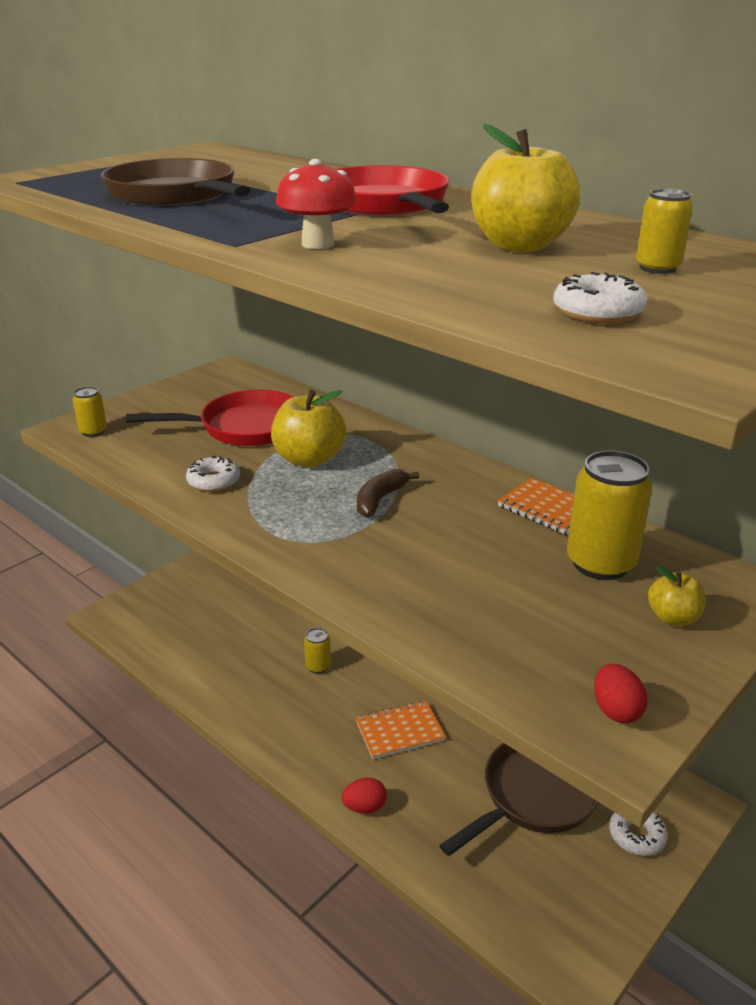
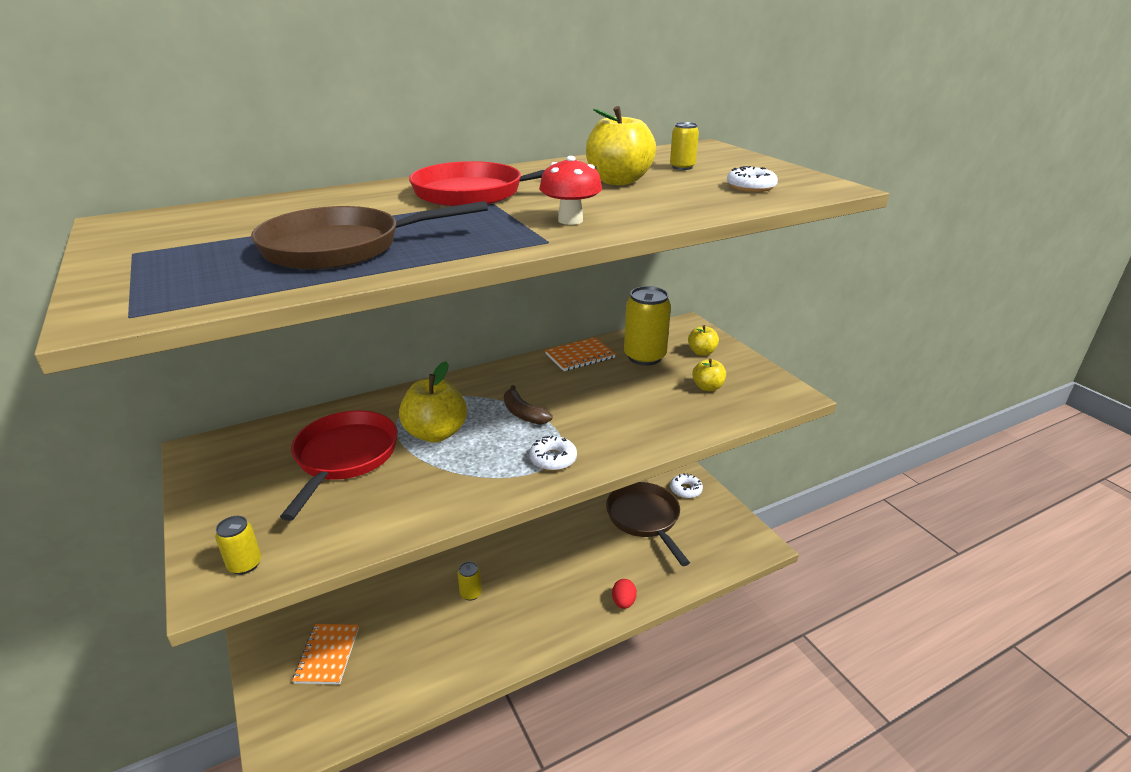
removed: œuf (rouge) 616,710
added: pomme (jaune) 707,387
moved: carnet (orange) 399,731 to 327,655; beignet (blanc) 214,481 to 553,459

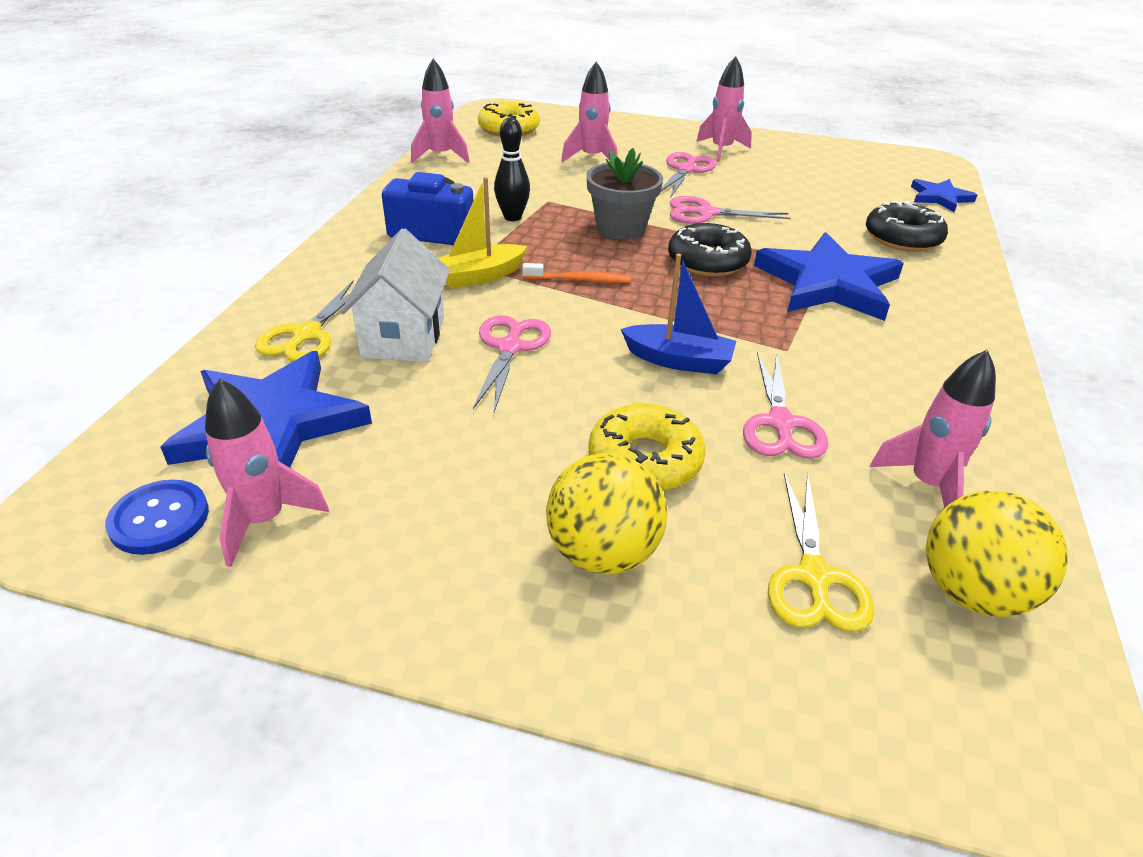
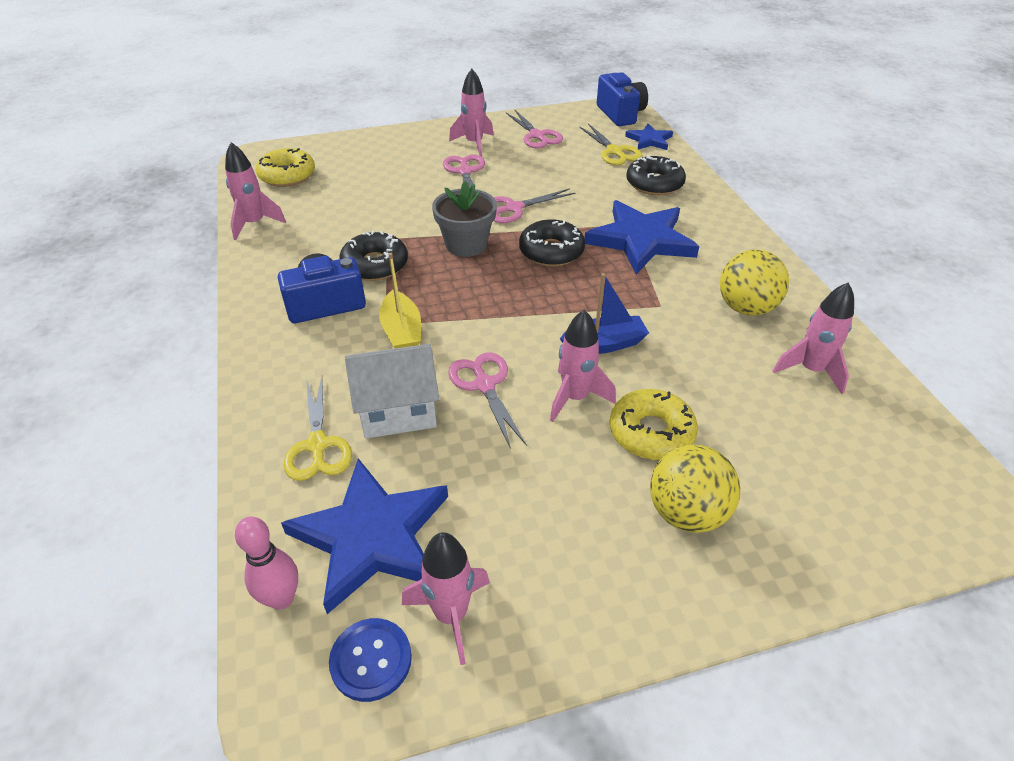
removed: brosse à dents (orange) 579,280
added: quille (rose) 281,598; appareil photo (bleu) 620,114
moved: ciseaux (rose) 780,424 to 537,136; fusée (rose) 592,158 to 575,398; ciseaux (jaune) 814,578 to 614,152; balle (jaune) 972,592 to 746,308
replaced: quille (noir) 512,217 to beignet (noir) 375,265
turned: maison (blanc) 403,337 = 398,412 75 degrees counterclockwise; bateau (jaune) 479,276 = 402,331 45 degrees counterclockwise

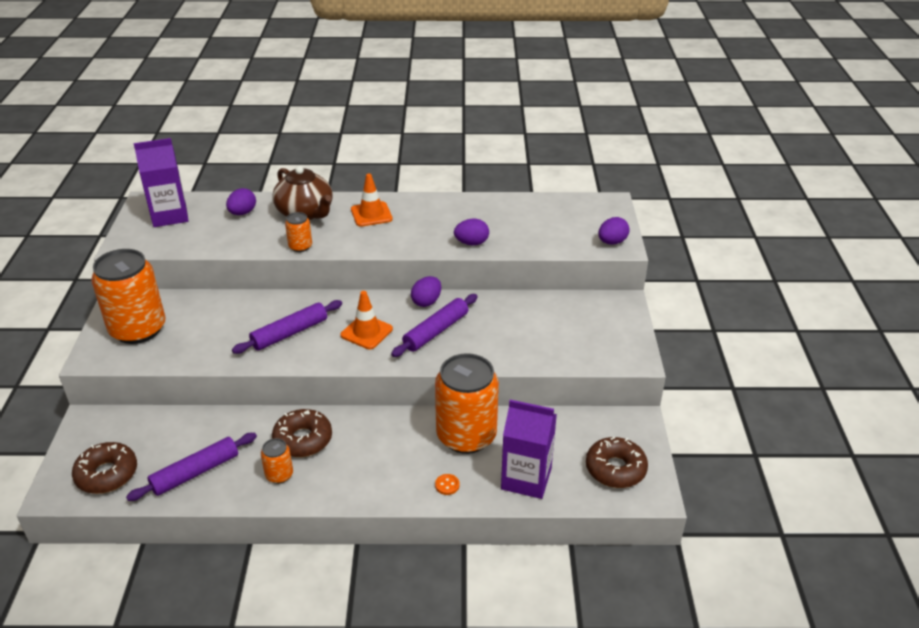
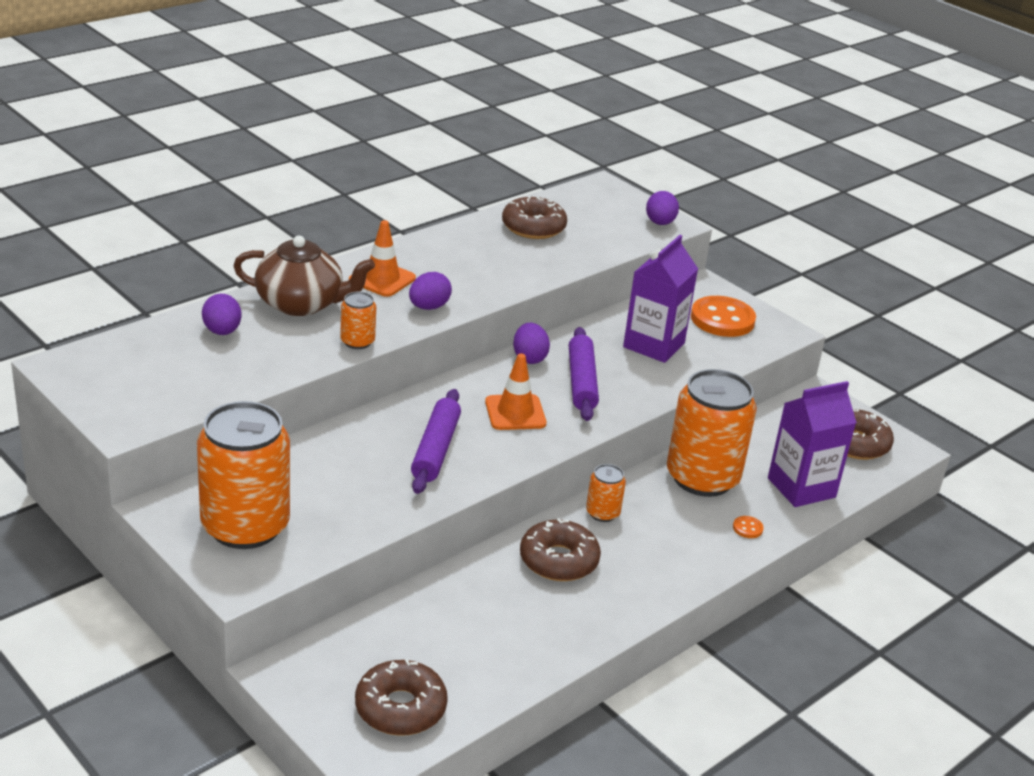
removed: rouleau à pâtisserie (violet) 195,472
added: beignet (marron) 533,227; bouton (orange) 722,319
moved: œuf (violet) 471,243 to 429,307; canette (orange) 279,475 to 602,513; brique de lait (violet) 170,216 to 654,345

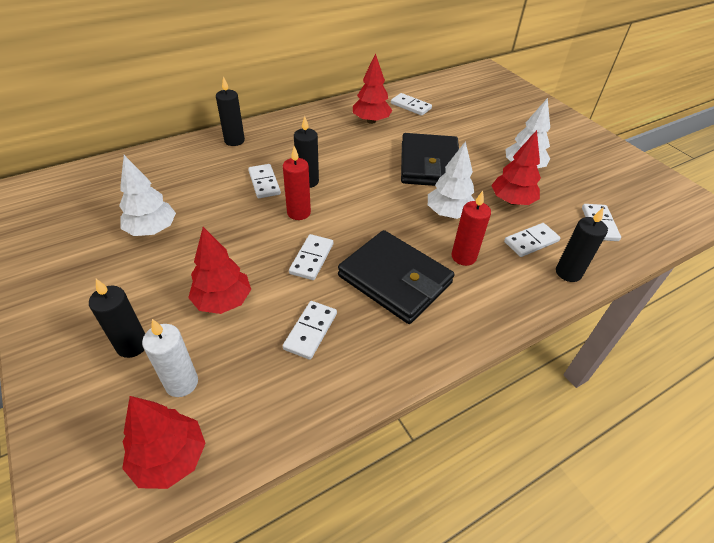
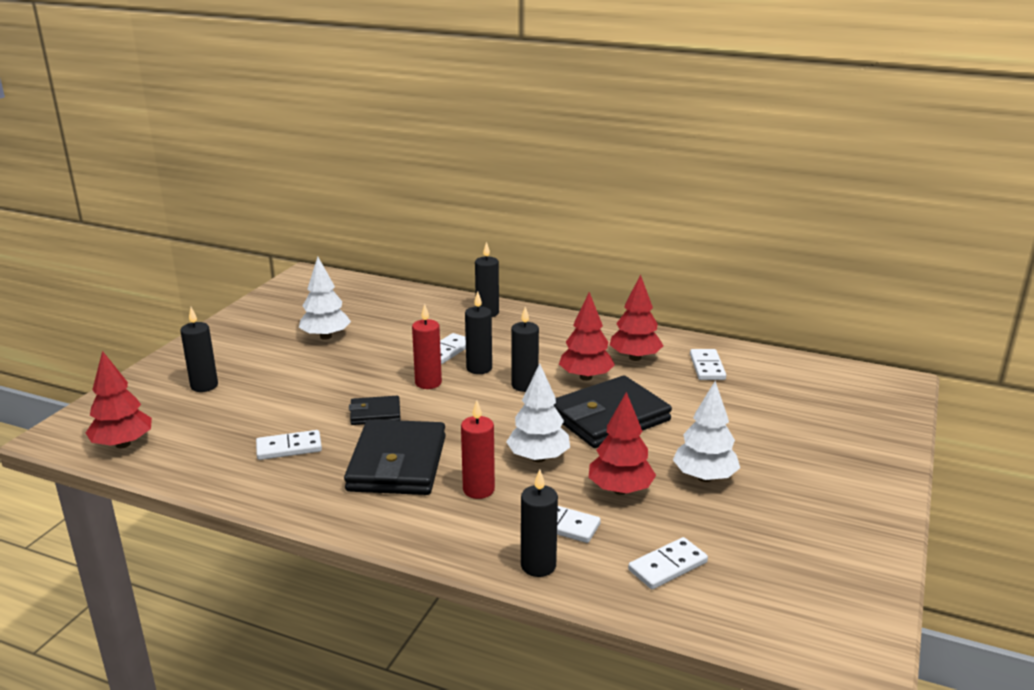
removed: bougie (blanc) 181,383
added: bougie (noir) 524,385
moved: arbre (rouge) 223,301 to 586,377
replaced: domino (blanc) 312,259 to portefeuille (noir) 375,413

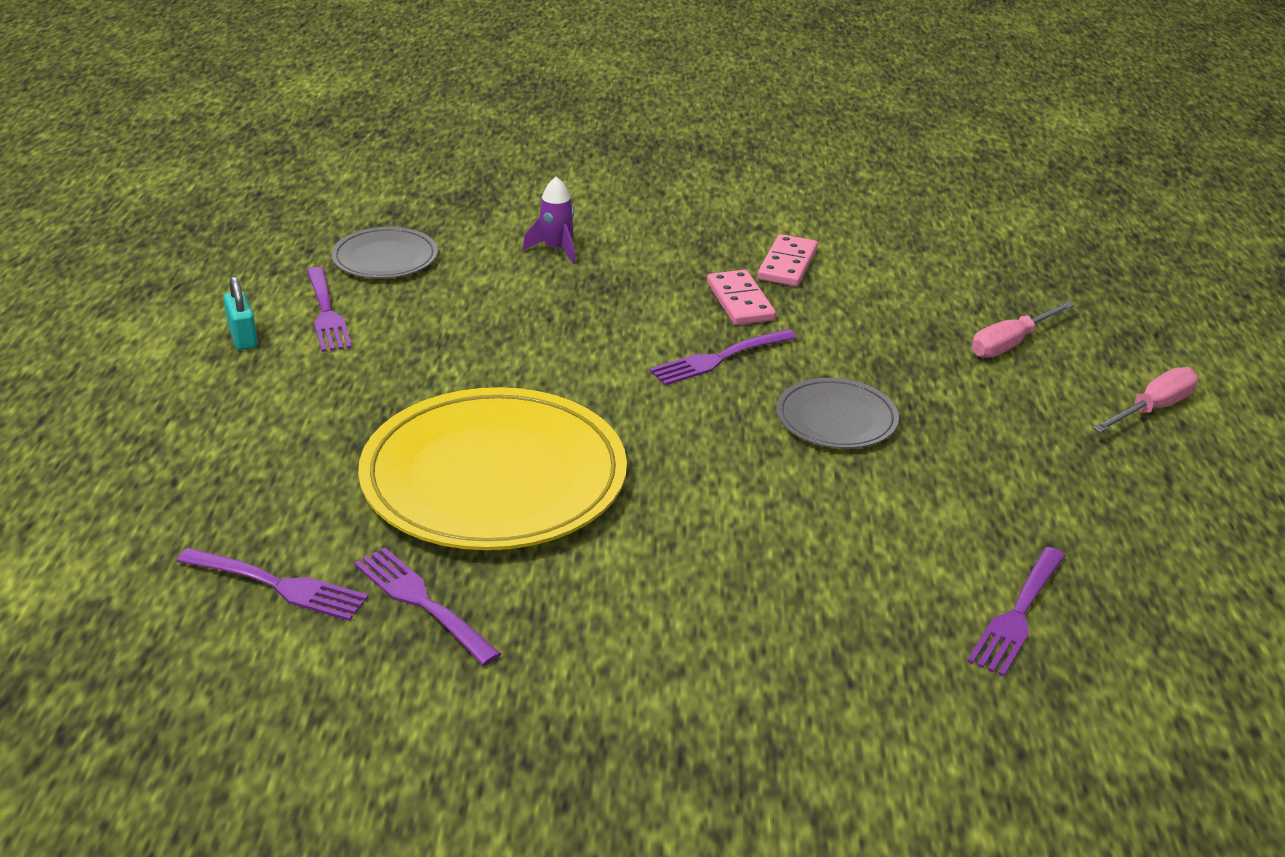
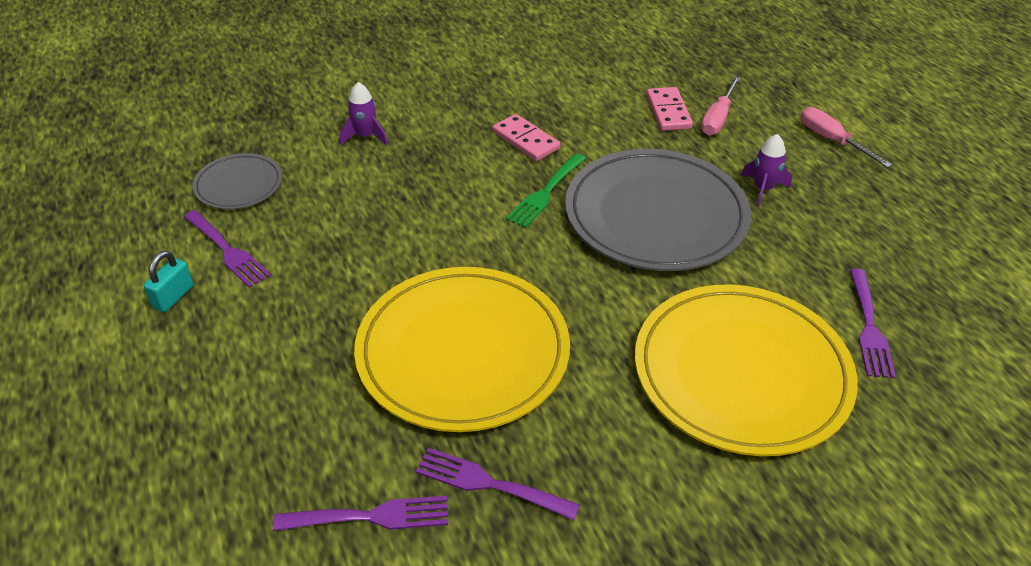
added: assiette (jaune) 741,373; fusée (violet) 763,189
moved: domino (rose) 787,264 to 668,112
recoloured: fourchette (violet) 719,358 to fourchette (vert) 545,192
turned: cadenas (turquoise) 242,337 = 173,297 75 degrees clockwise; tournevis (rose) 1153,409 = 832,140 60 degrees counterclockwise
resized: assiette (gris) 836,419 = 655,215 x2.03

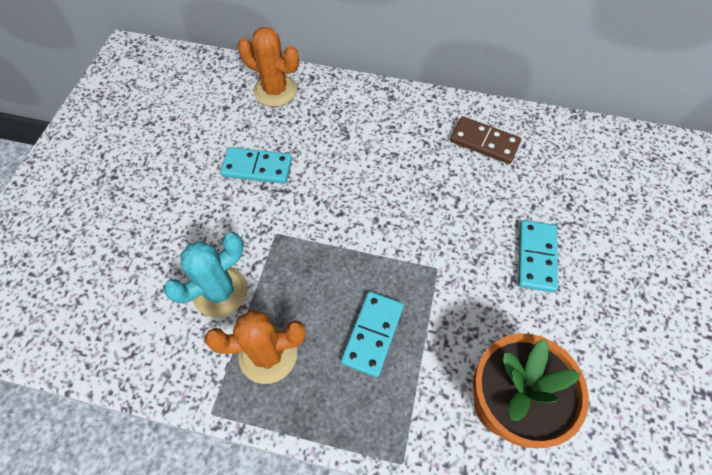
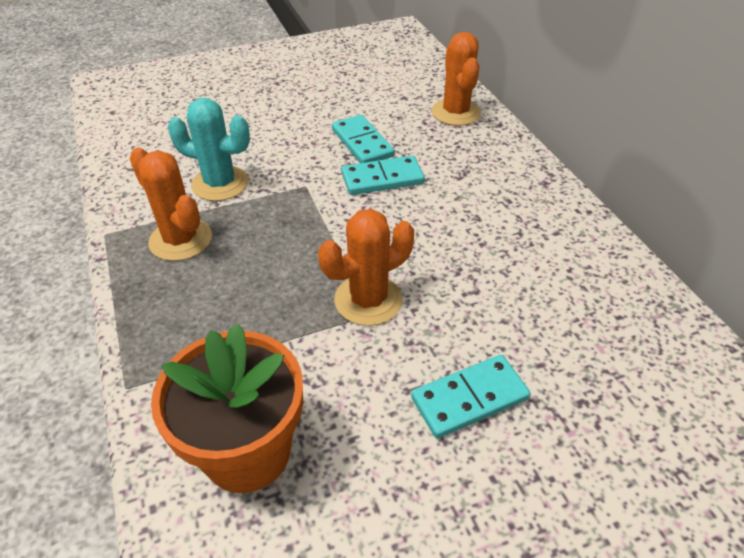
removed: domino (marron) 484,142
added: cactus (orange) 368,300
moved: domino (turquoise) 372,334 to 382,178

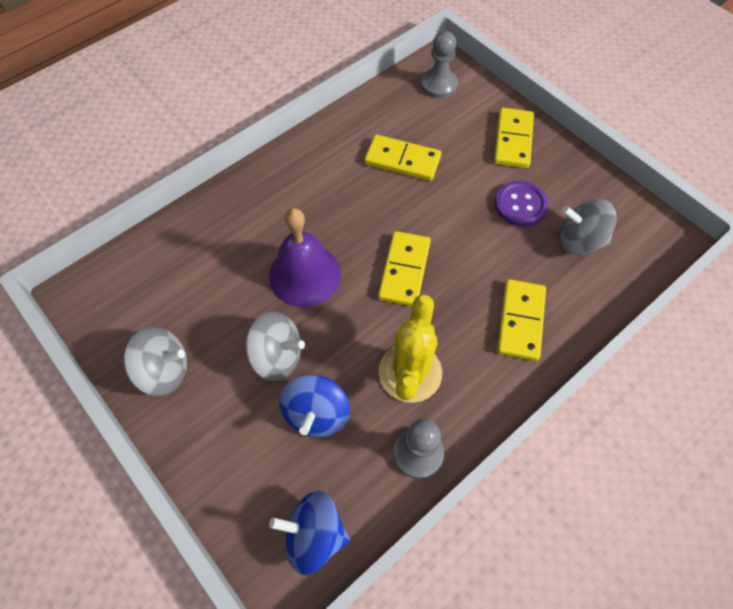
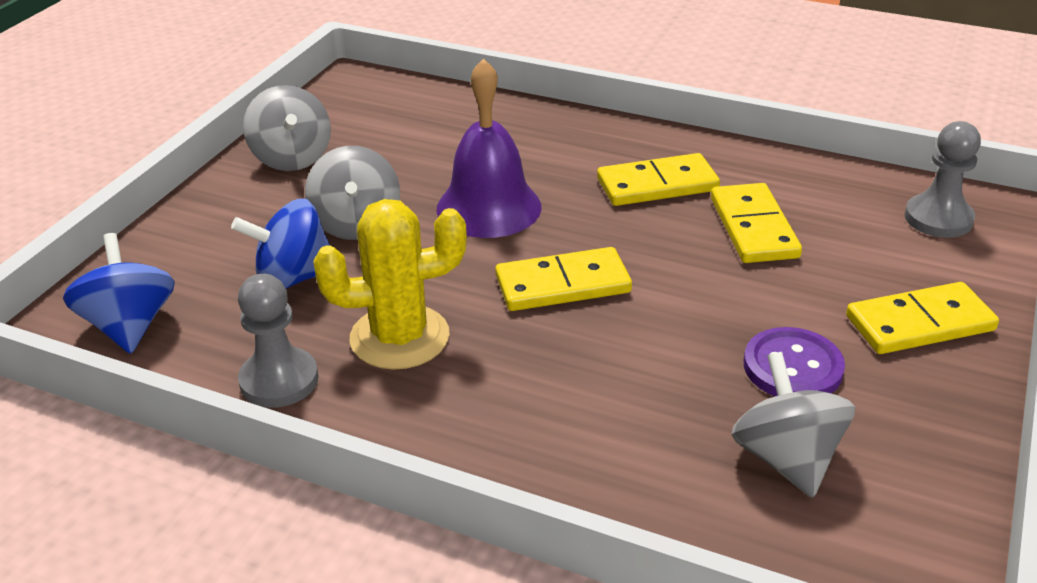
moved: domino (jaune) 520,321 to 657,185

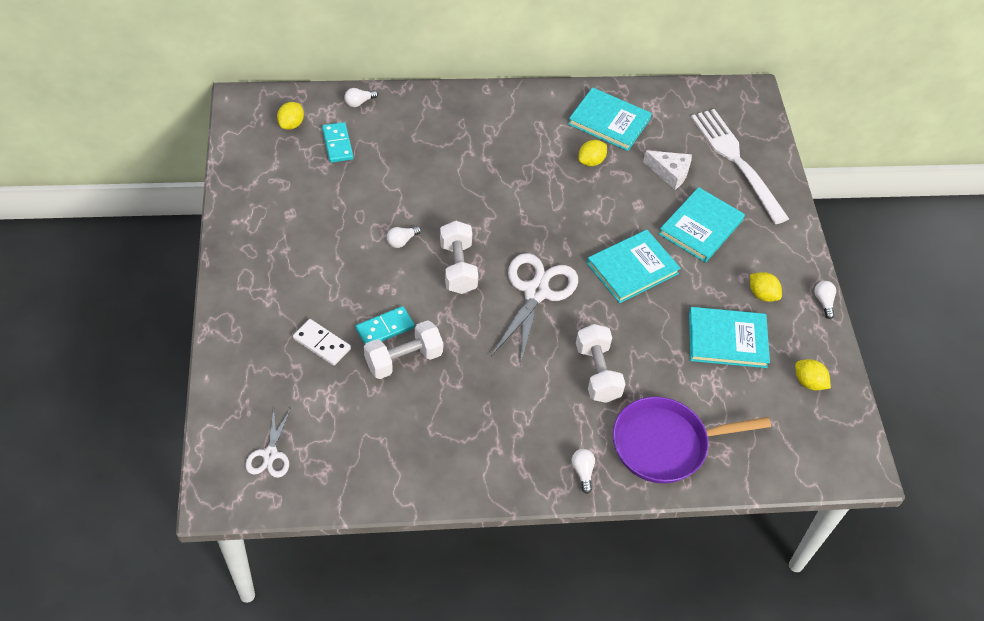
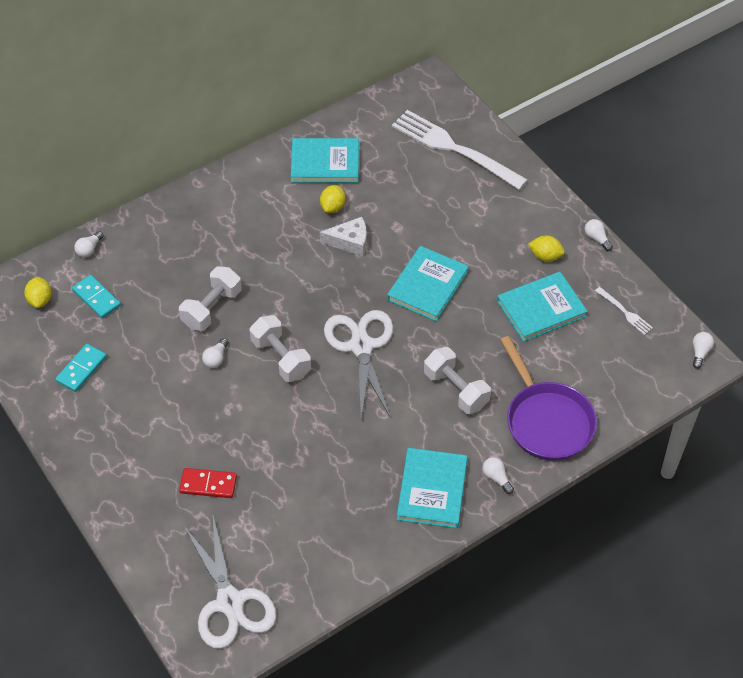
added: ampoule (blanc) 700,352
moved: domino (turquoise) 385,328 to 81,369; haltère (blanc) 403,359 to 212,308; fromage (blanc) 670,173 to 350,242; livre (turquoise) 701,227 to 432,490
replaced: citron (jaune) 808,382 to fourchette (blanc) 625,312
recoloured: domino (blanc) 322,344 to domino (rouge) 208,484
turned: poêle (violet) 665,444 = 546,421 75 degrees counterclockwise
resized: ciseaux (blanc) 270,454 = 230,602 x1.85

